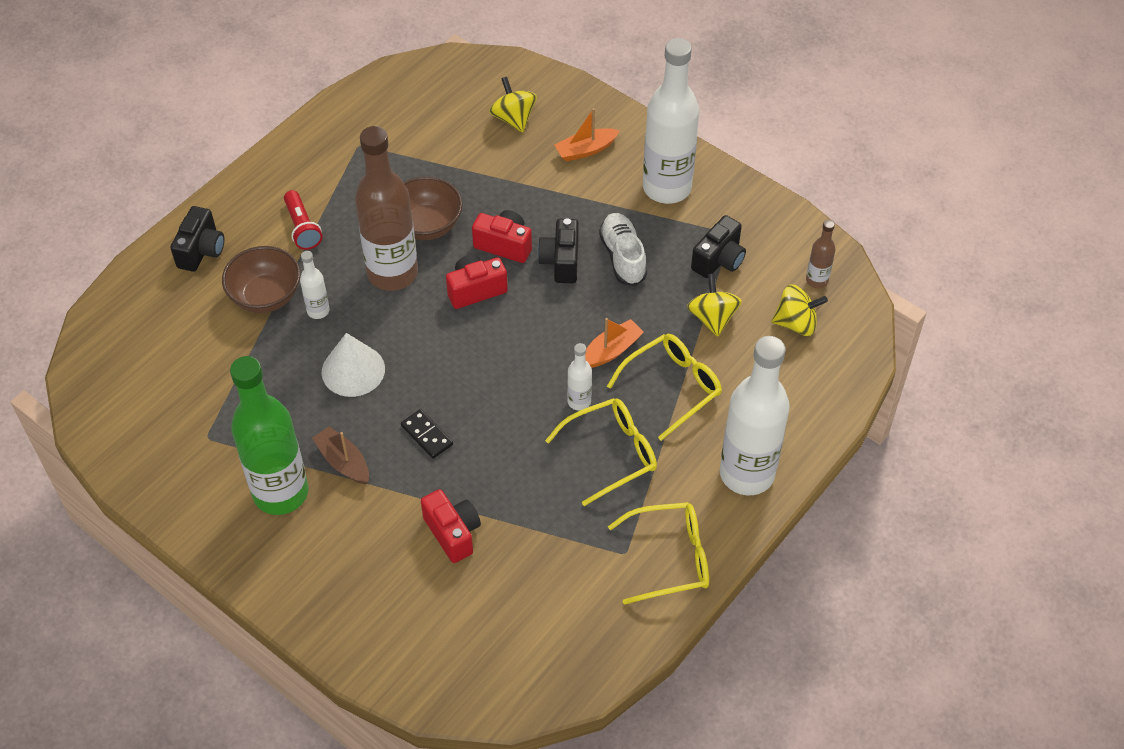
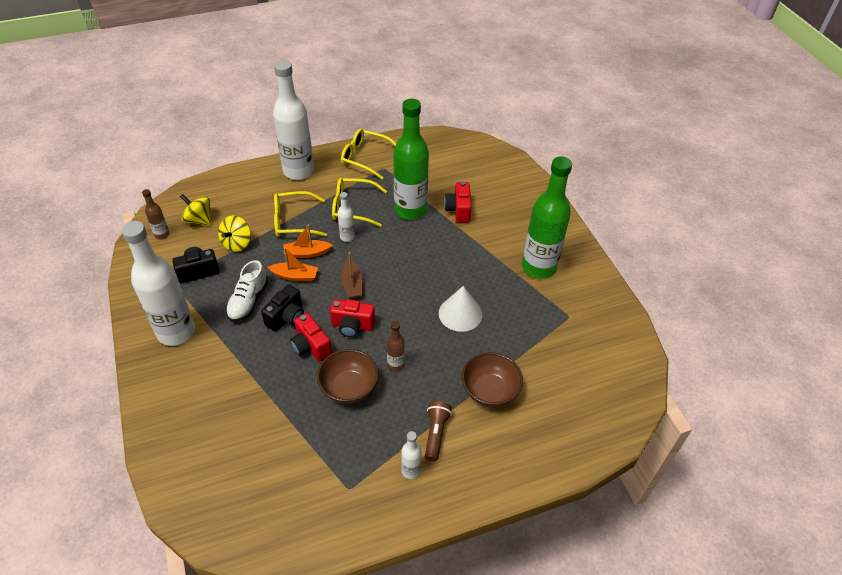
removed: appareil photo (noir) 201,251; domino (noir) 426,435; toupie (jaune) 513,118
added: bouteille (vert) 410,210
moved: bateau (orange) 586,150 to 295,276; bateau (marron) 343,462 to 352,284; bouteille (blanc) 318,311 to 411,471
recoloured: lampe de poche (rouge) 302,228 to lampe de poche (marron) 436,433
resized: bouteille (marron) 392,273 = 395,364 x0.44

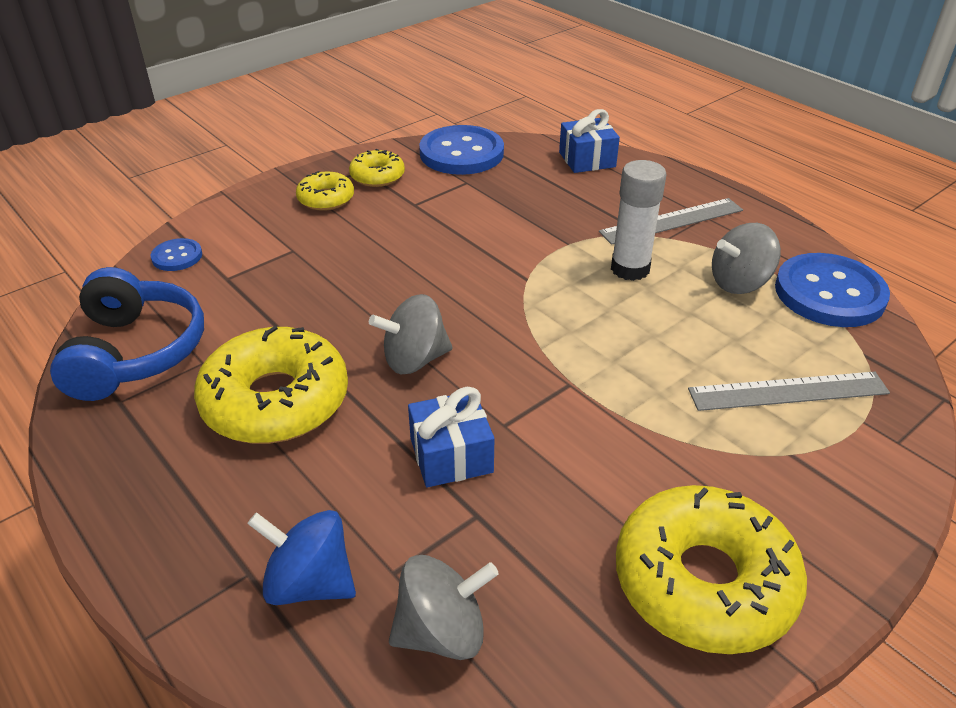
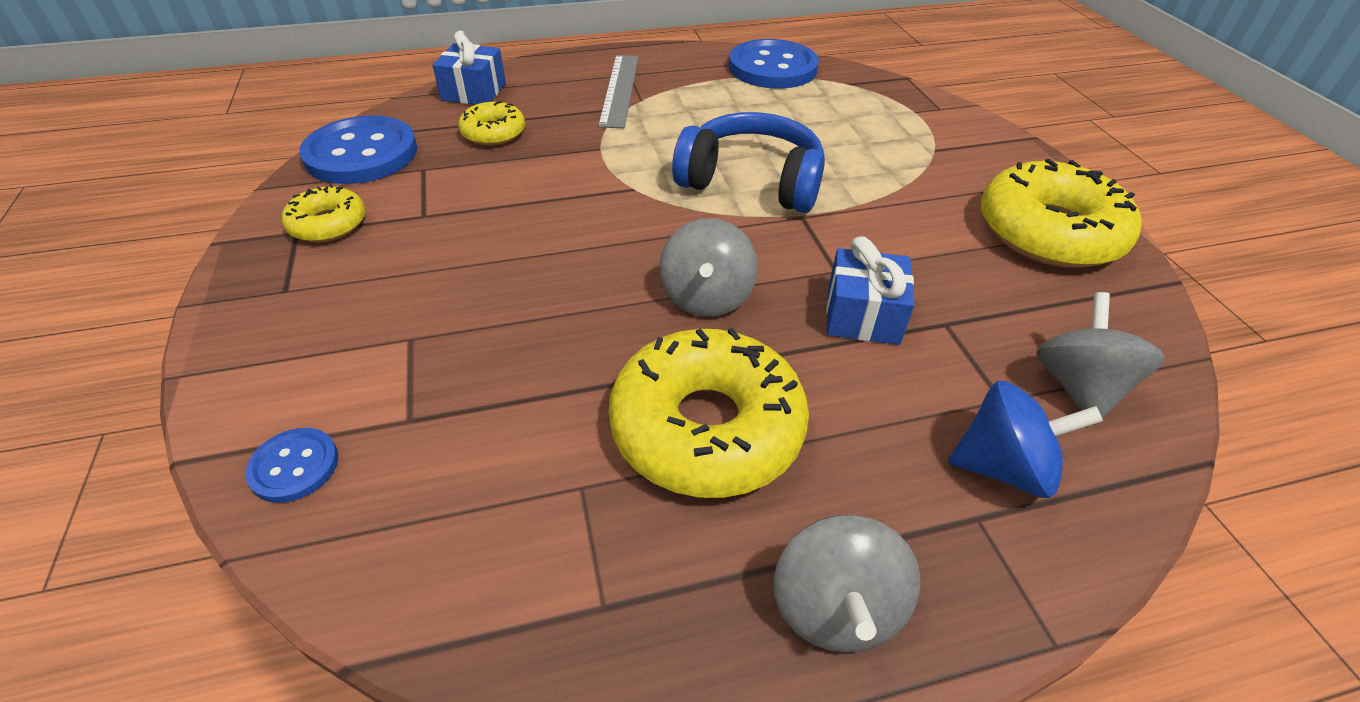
removed: bâton de colle (blanc) 630,269; règle (gris) 788,391
moved: beignet (jaune) 326,199 to 493,133; casque audio (bleu) 135,352 to 751,182; toupie (gris) 739,283 to 835,607
turned: toupie (bleu) 309,583 = 1003,467 135 degrees counterclockwise

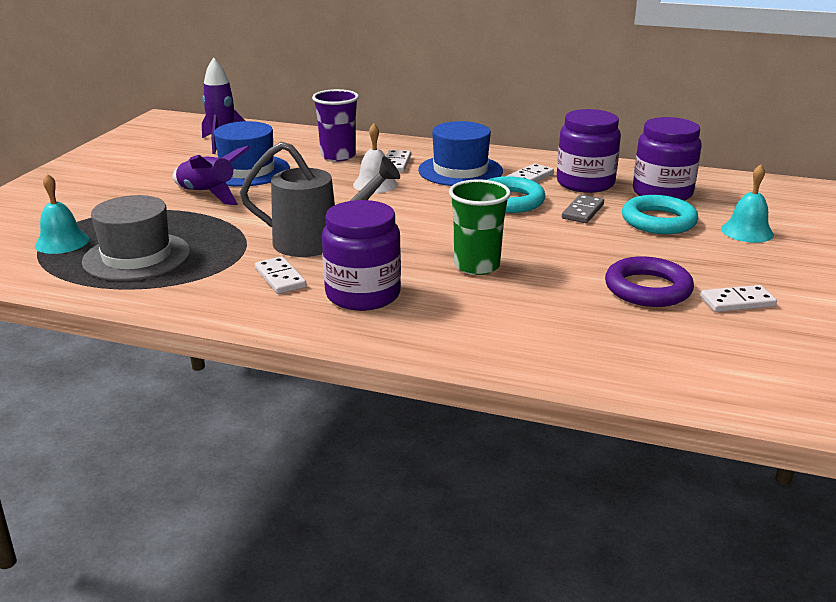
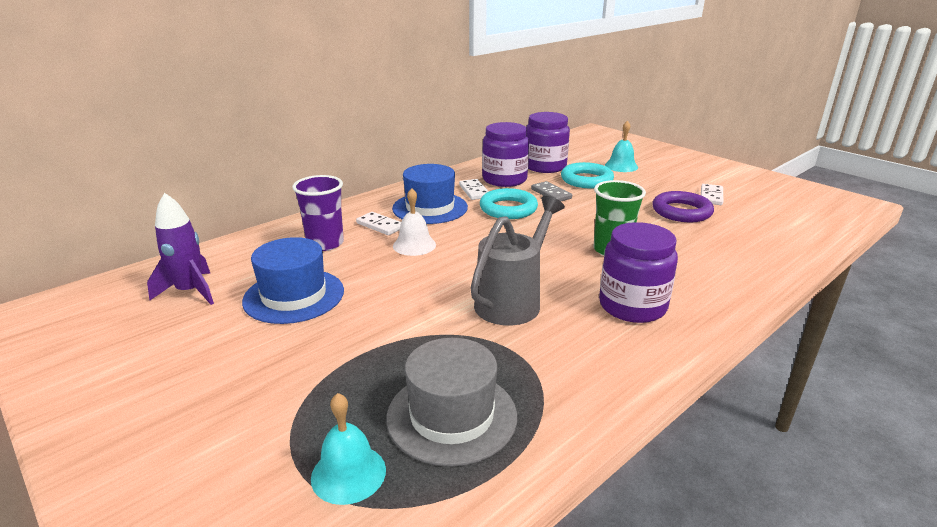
removed: fusée (violet) 208,194; domino (blanc) 280,278

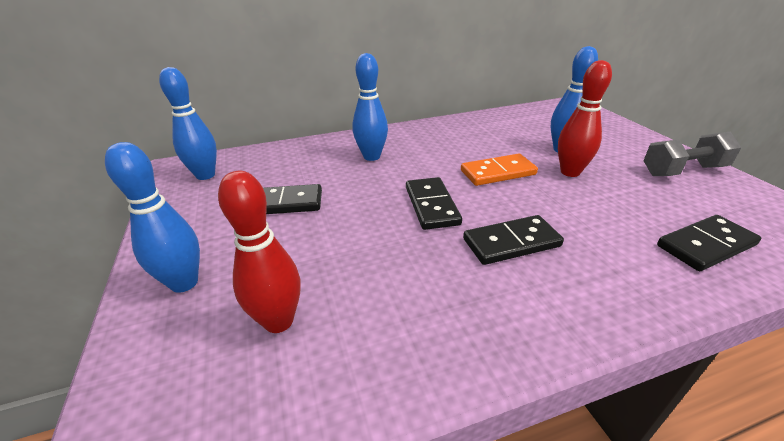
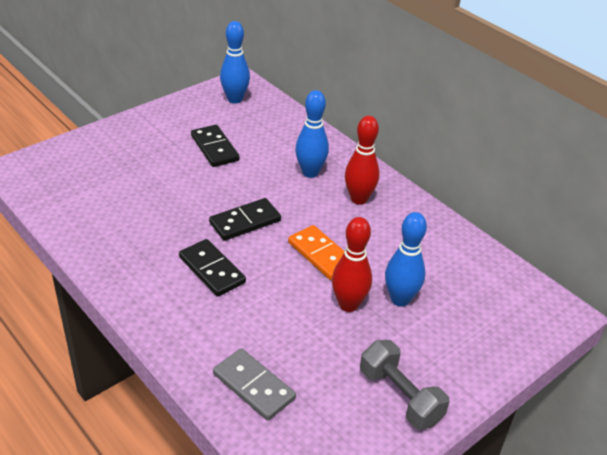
removed: quille (bleu) 184,283
moved: quille (rouge) 278,321 to 358,199
recoloured: domino (noir) 706,245 to domino (gris) 253,386

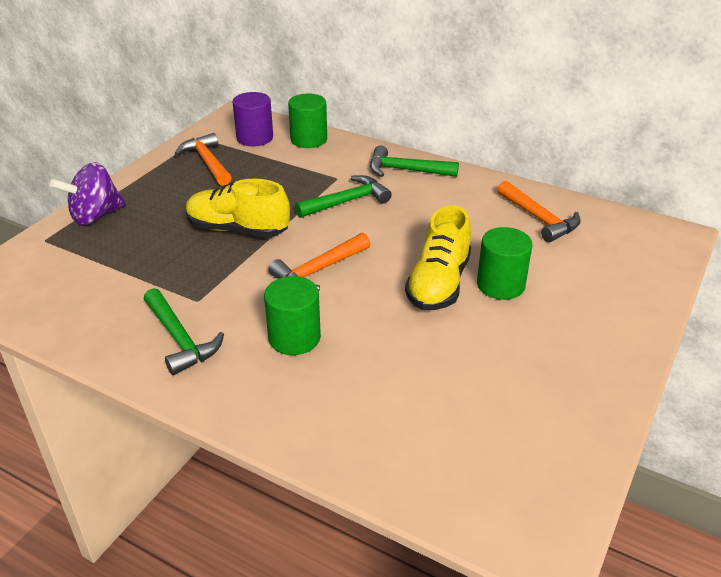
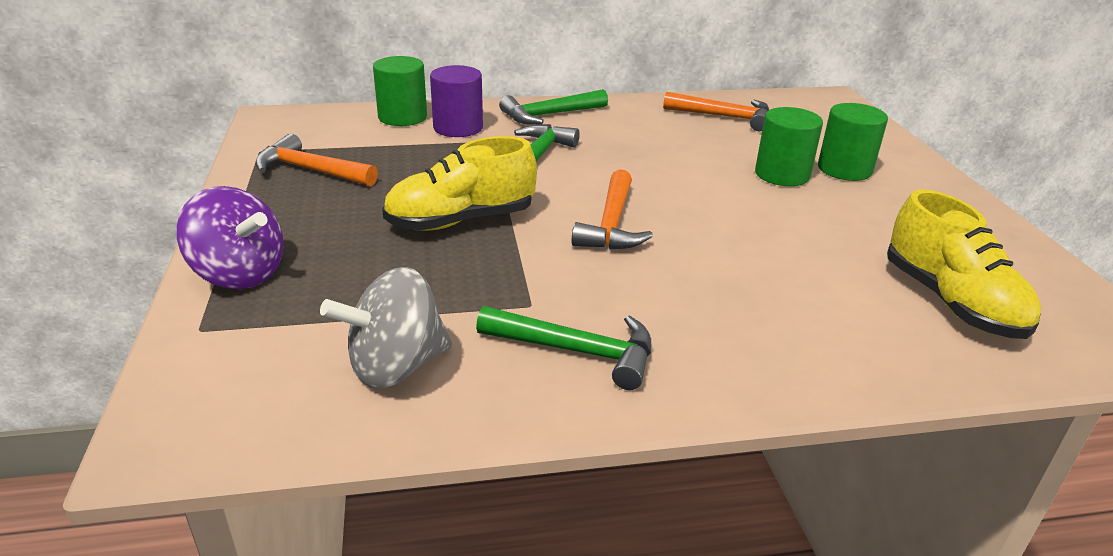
added: toupie (gris) 396,366
moved: cylindre (violet) 255,138 to 458,128; cylindre (vert) 294,338 to 844,169; chaussure (jaune) 438,284 to 951,302
turned: toupie (violet) 95,216 = 239,274 75 degrees counterclockwise

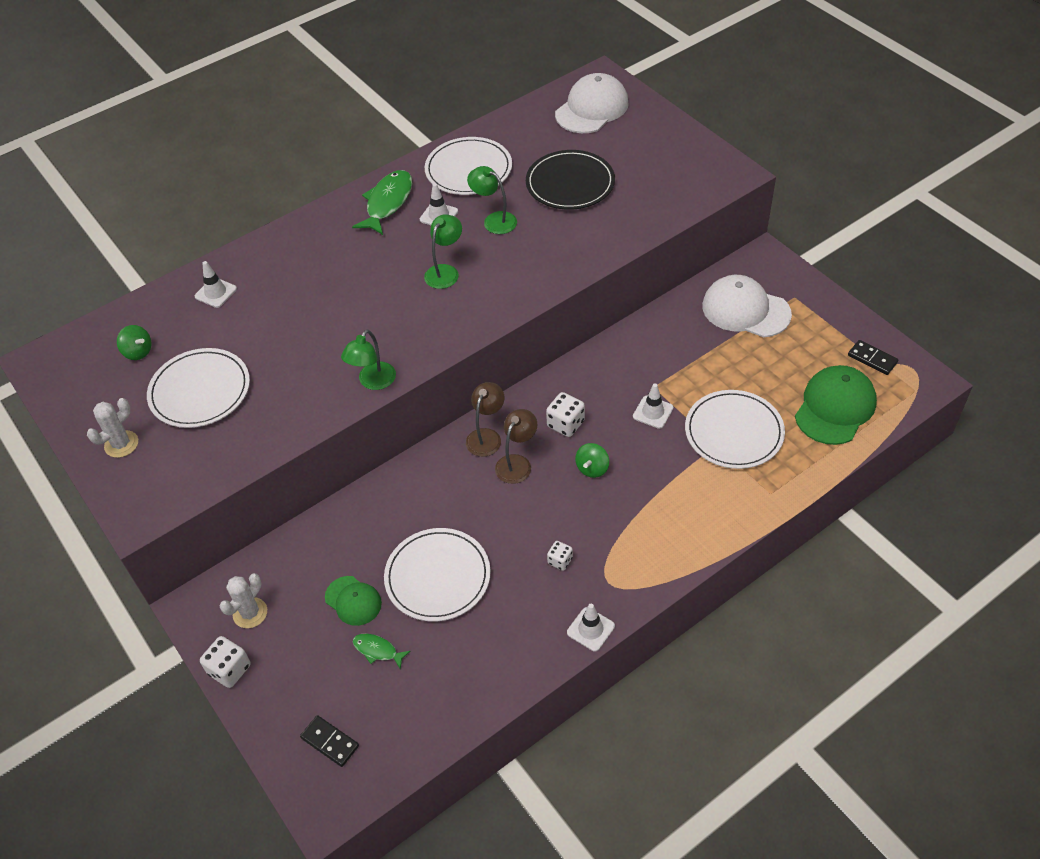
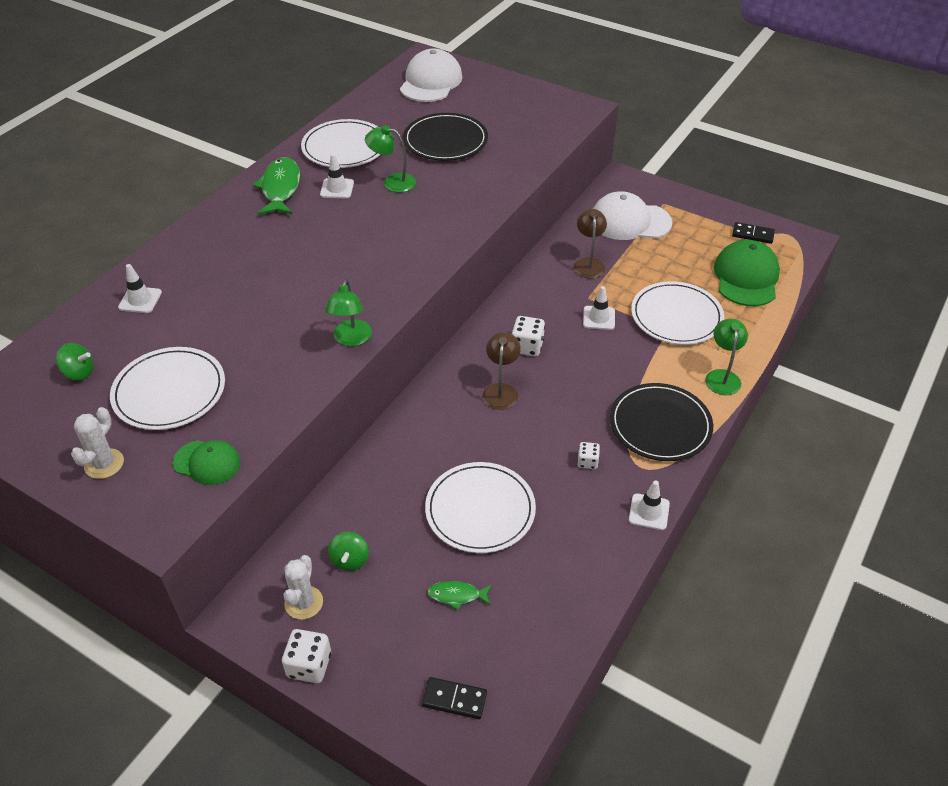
added: assiette (noir) 660,425
moved: casquette (vert) 353,601 to 207,462; toupie (vert) 592,468 to 350,560; lampe (marron) 486,436 to 588,263; lampe (vert) 445,271 to 722,376

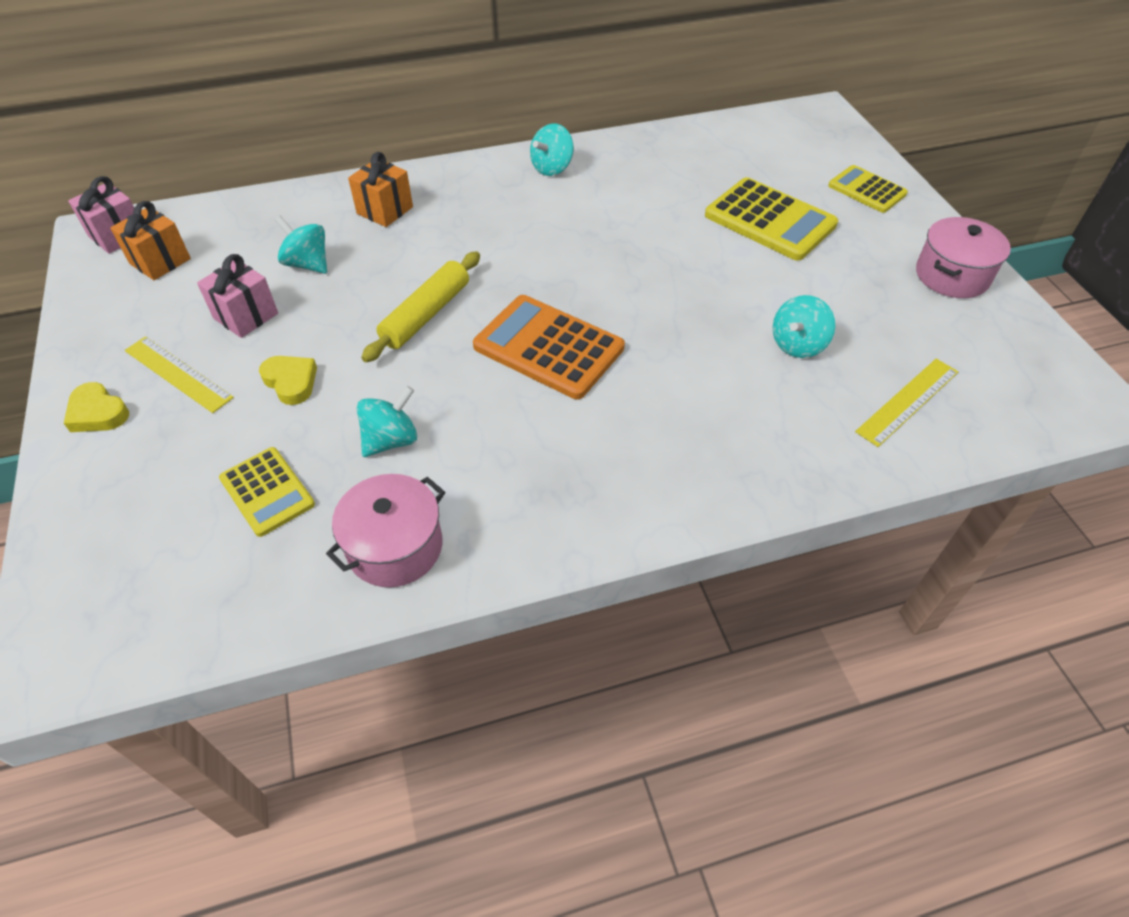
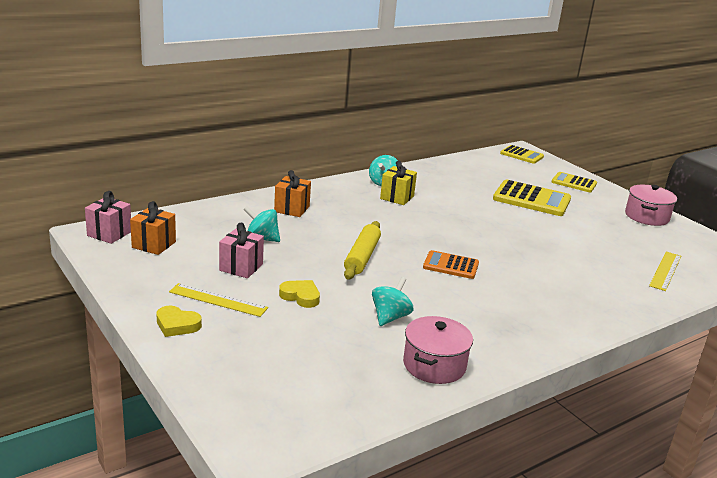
removed: toupie (turquoise) 797,345
added: cadeau (jaune) 397,197
moved: calculatrice (jaune) 267,492 to 521,155
resized: calculatrice (orange) 548,347 = 451,265 x0.61

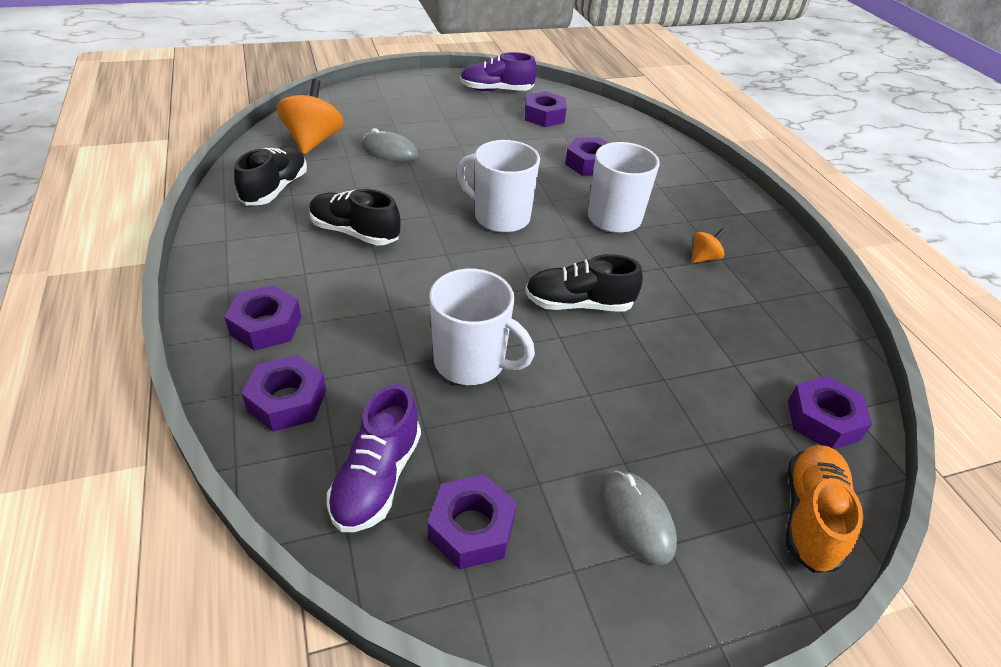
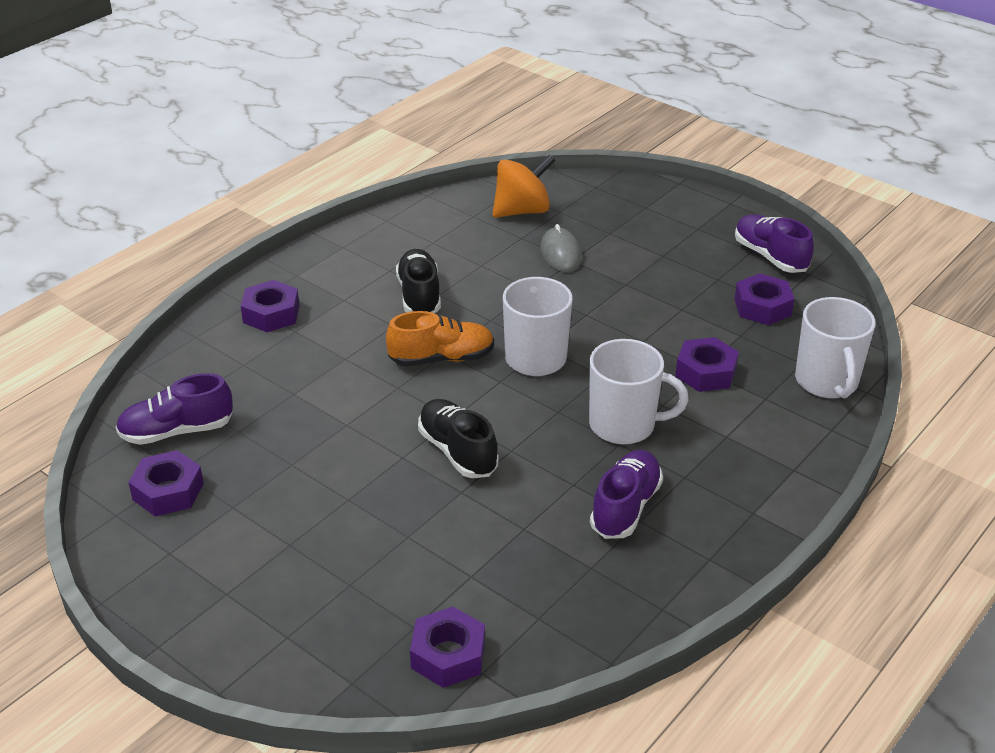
removed: chaussure (noir) 275,189; écrou (violet) 287,401; souris (gris) 637,518
moved: chaussure (orange) 810,517 to 441,358; tasse (blanc) 471,362 to 827,382
replaced: toupie (orange) 704,258 to chaussure (violet) 625,507

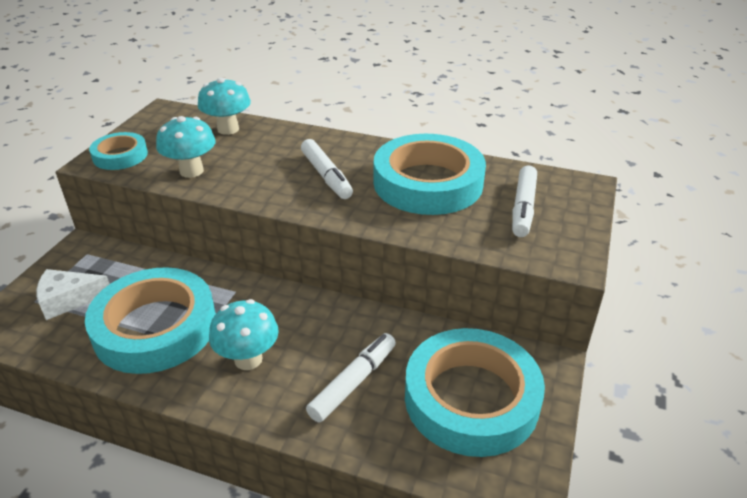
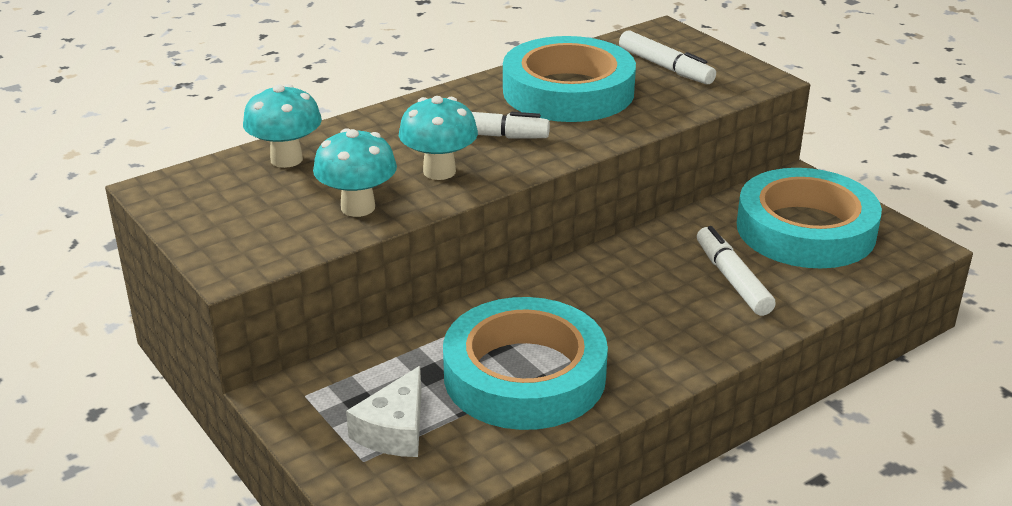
removed: ruban adhésif (turquoise) 120,156
moved: champignon (turquoise) 248,359 to 439,171

